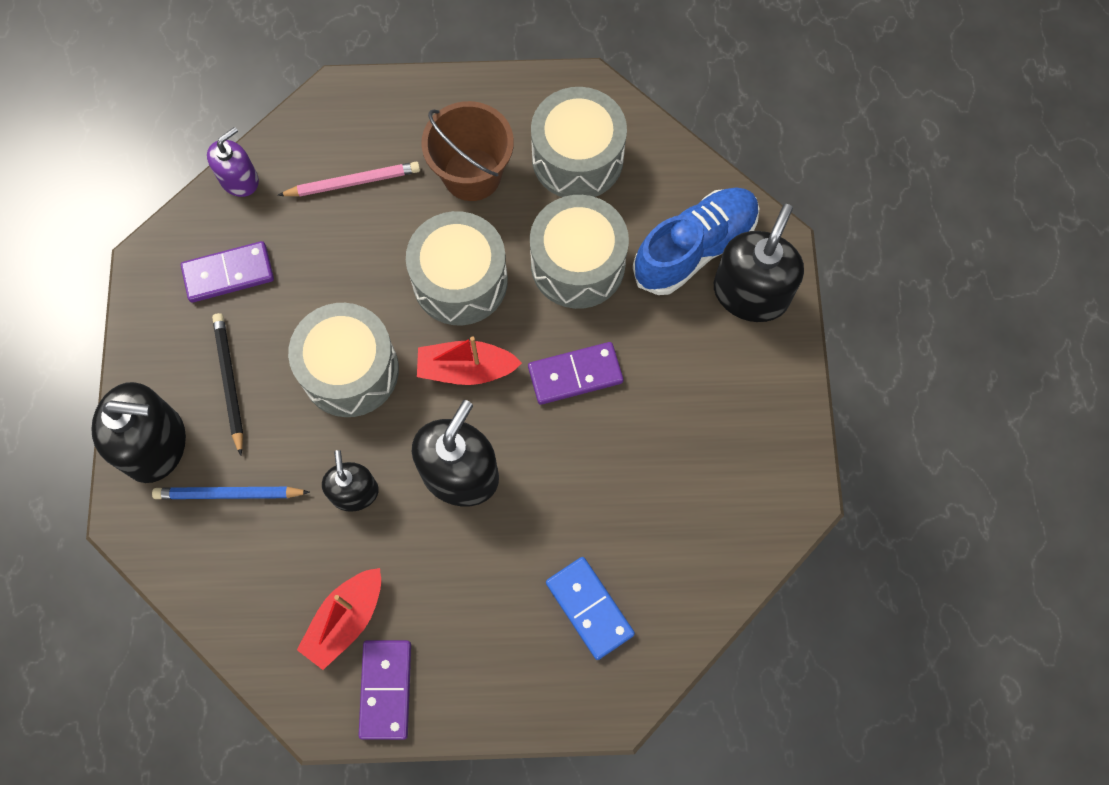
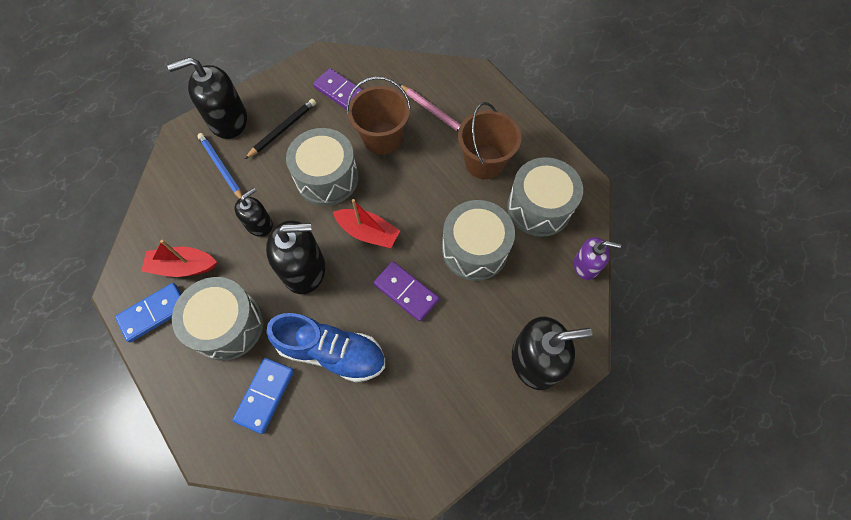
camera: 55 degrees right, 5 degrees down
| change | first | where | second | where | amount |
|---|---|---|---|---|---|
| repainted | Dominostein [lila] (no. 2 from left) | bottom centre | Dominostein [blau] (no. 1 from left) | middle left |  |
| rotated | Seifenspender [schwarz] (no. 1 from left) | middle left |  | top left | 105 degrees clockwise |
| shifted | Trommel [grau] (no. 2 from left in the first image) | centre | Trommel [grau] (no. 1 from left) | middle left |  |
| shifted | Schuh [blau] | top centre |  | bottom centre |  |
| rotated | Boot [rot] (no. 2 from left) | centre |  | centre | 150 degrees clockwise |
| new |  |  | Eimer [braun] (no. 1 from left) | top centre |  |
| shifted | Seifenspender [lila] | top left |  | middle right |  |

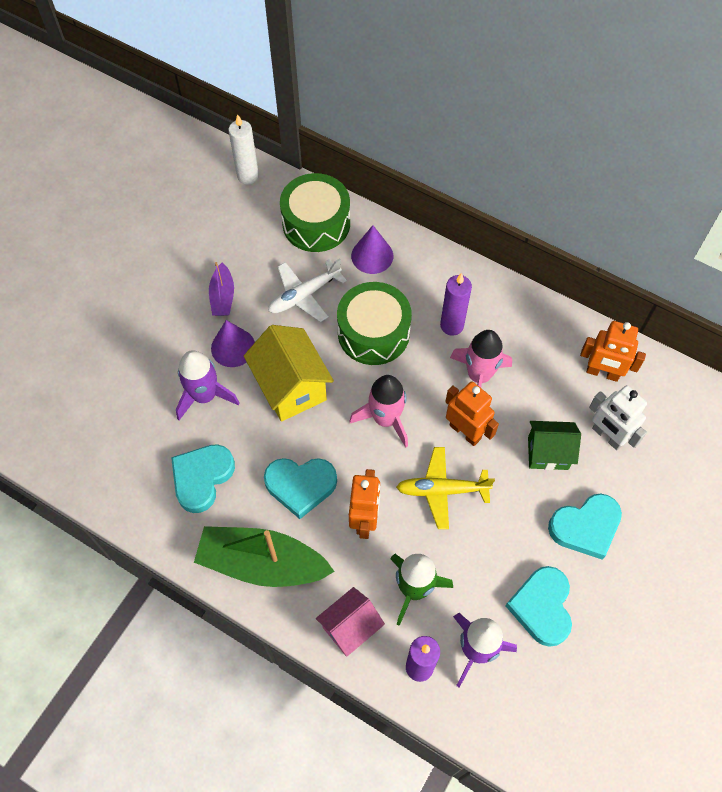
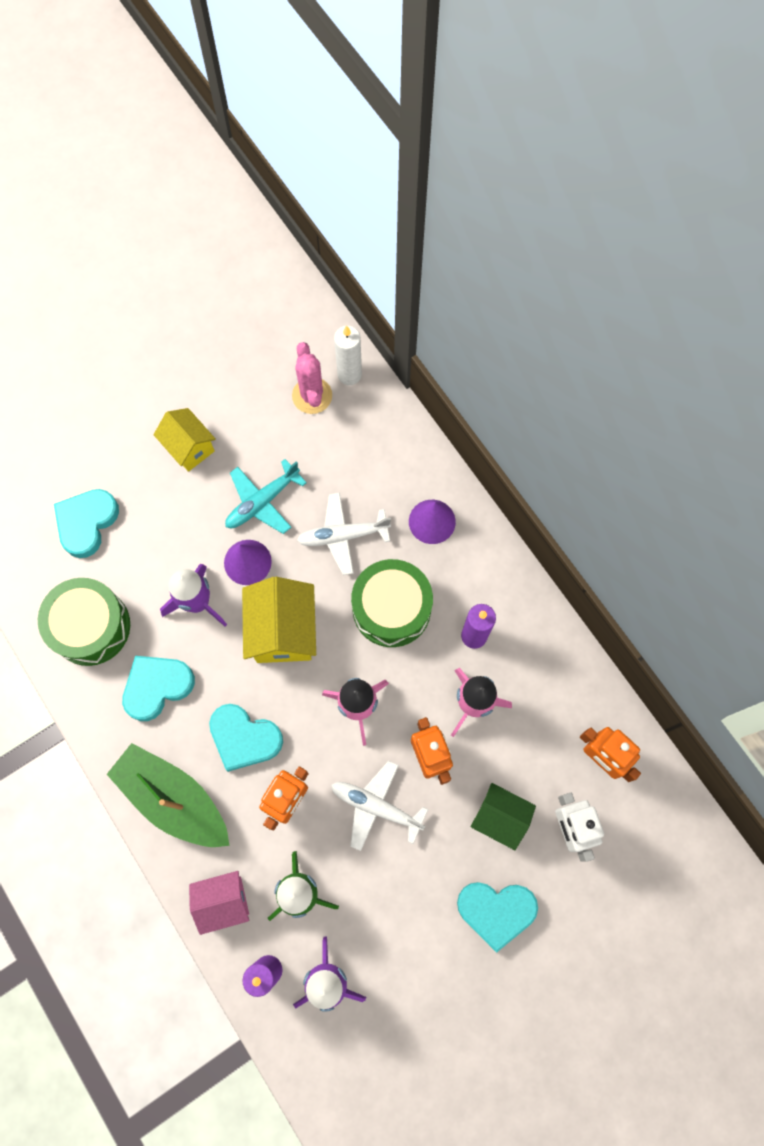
camera: 25 degrees right, 10 degrees up
| change | first | where | second | where | amount |
|---|---|---|---|---|---|
| shifted | Trommel [grün] (no. 1 from left) | top centre |  | middle left |  |
| shifted | Herz [türkis] (no. 3 from left in the first image) | bottom right | Herz [türkis] (no. 1 from left) | middle left |  |
| new |  |  | Haus [gelb] (no. 1 from left) | middle left |  |
| swapped | Boot [lila] | middle left | Flugzeug [türkis] | centre |  |
| new |  |  | Kaktus [rosa] | top centre |  |
| repainted | Flugzeug [gelb] | centre | Flugzeug [weiß] (no. 2 from left) | bottom centre |  |

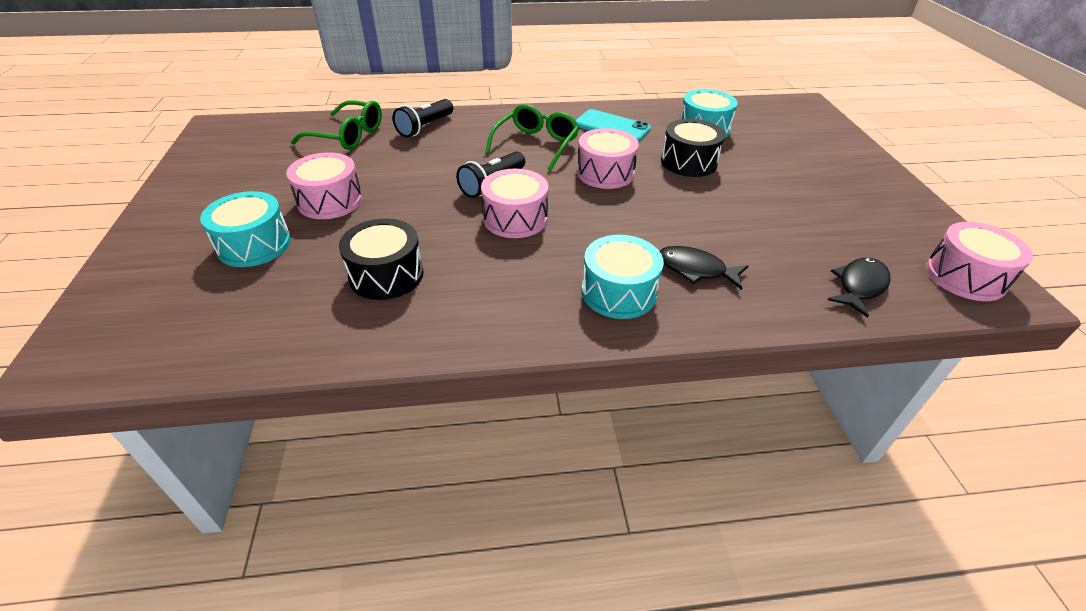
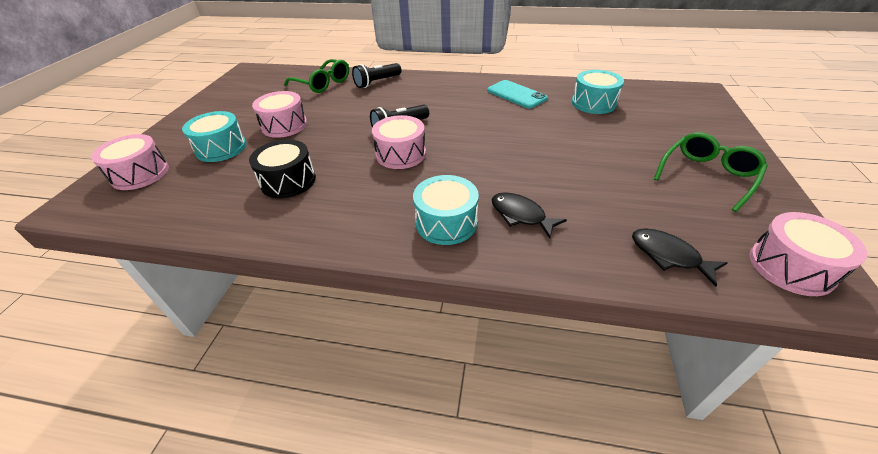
camera: 20 degrees right, 0 degrees up
| change | first | where | second | where | amount |
|---|---|---|---|---|---|
| shifted | Trommel [rosa] (no. 3 from left in the first image) | top centre | Trommel [rosa] (no. 1 from left) | middle left |  |
| rotated | Fisch [schwarz] (no. 2 from left) | middle right |  | middle right | 105 degrees counterclockwise |
| shifted | Brille [grün] (no. 2 from left) | top centre |  | middle right |  |
| gone | Trommel [schwarz] (no. 2 from left) | top centre |  |  |  |

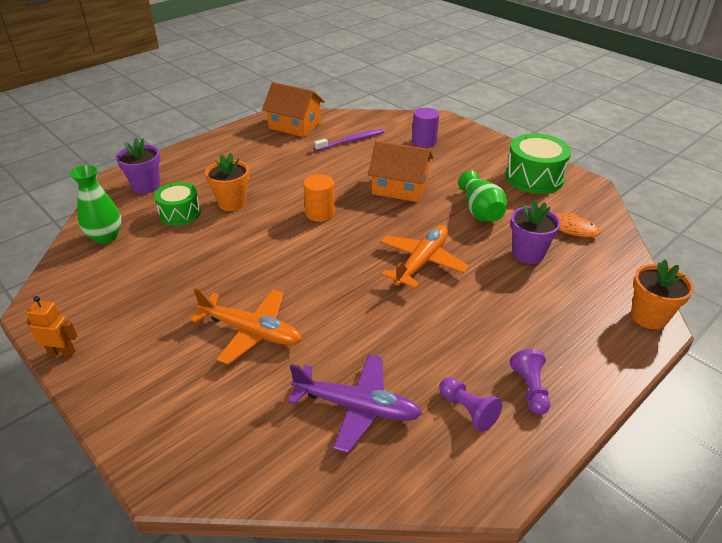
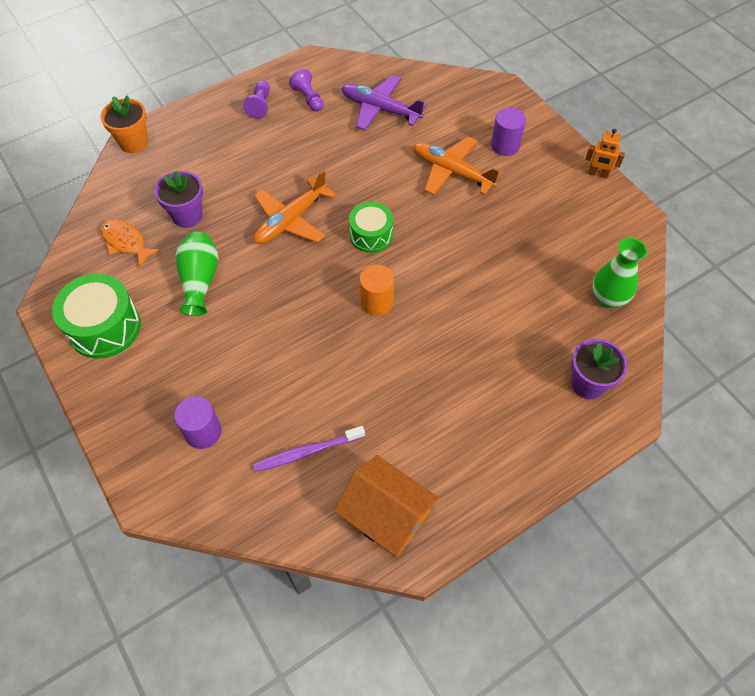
camera: 170 degrees left, 20 degrees up
| change | first | where | second | where | amount |
|---|---|---|---|---|---|
| shifted | Trommel [grün] (no. 1 from left in the first image) | middle left | Trommel [grün] (no. 2 from left) | top centre |  |
| new |  |  | Vollzylinder [lila] (no. 2 from left) | top right |  |
| gone | Blumentopf [orange] (no. 1 from left) | middle left |  |  |  |
| gone | Haus [orange] (no. 2 from left) | top centre |  |  |  |

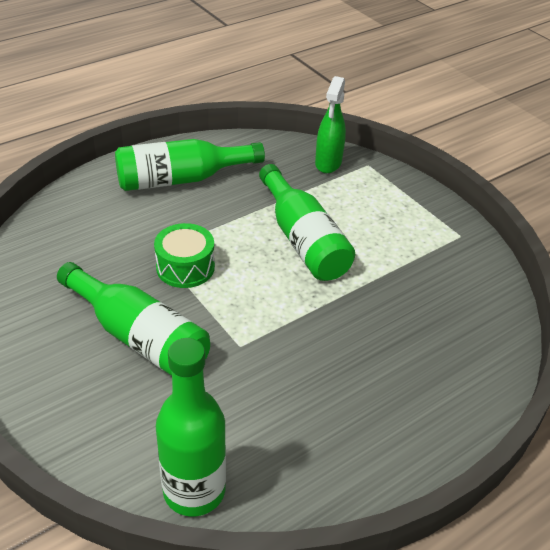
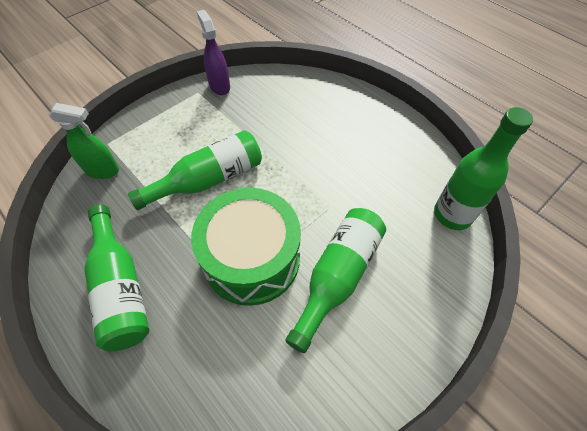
camera: 95 degrees left, 15 degrees up
| change | first | where | second | where | amount |
|---|---|---|---|---|---|
| scaled | Trommel [grün] | centre |  | centre | x1.90 |
| new |  |  | Sprühflasche [lila] | top centre |  |

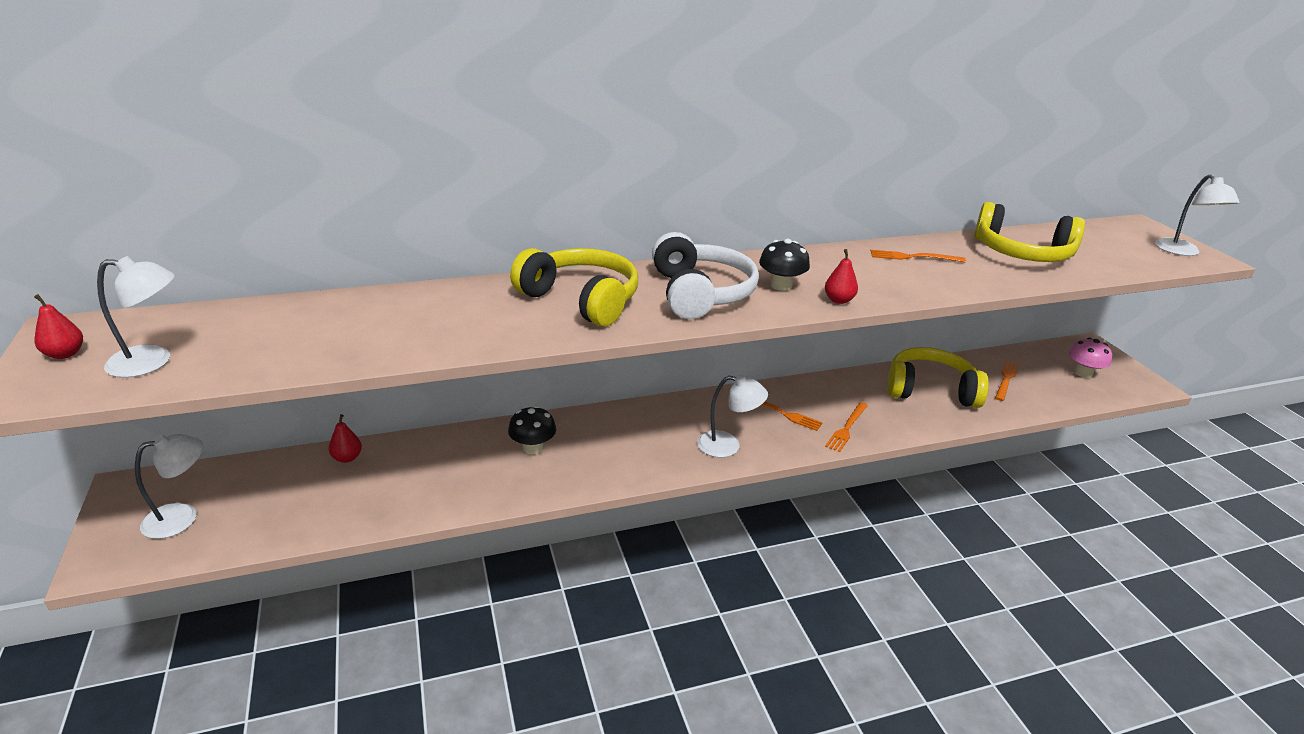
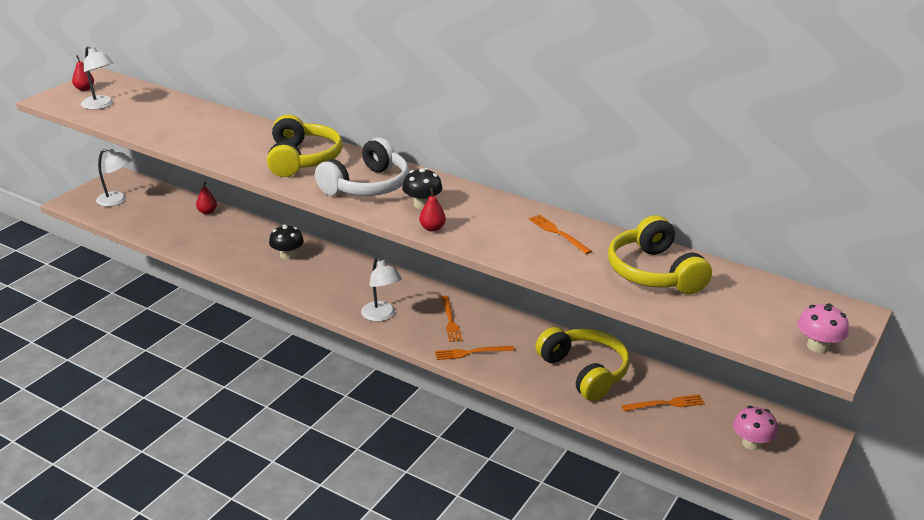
camera: 50 degrees right, 0 degrees up
| change | first | where | second | where | amount |
|---|---|---|---|---|---|
| swapped | Lampe [weiß] (no. 4 from left) | top right | Pilz [rosa] (no. 2 from left) | middle right |  |

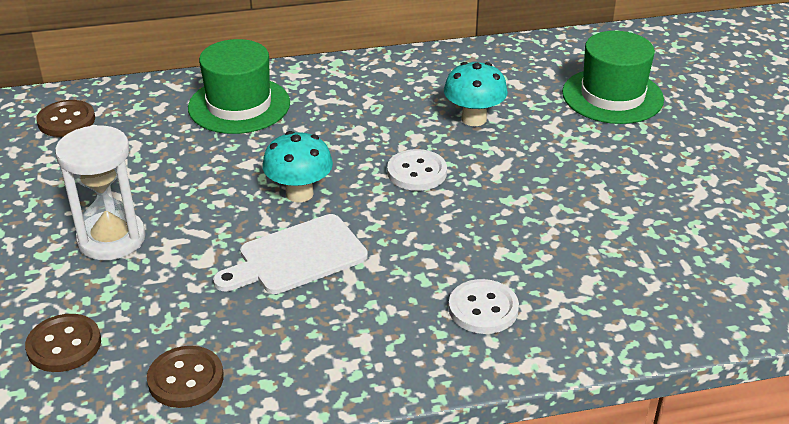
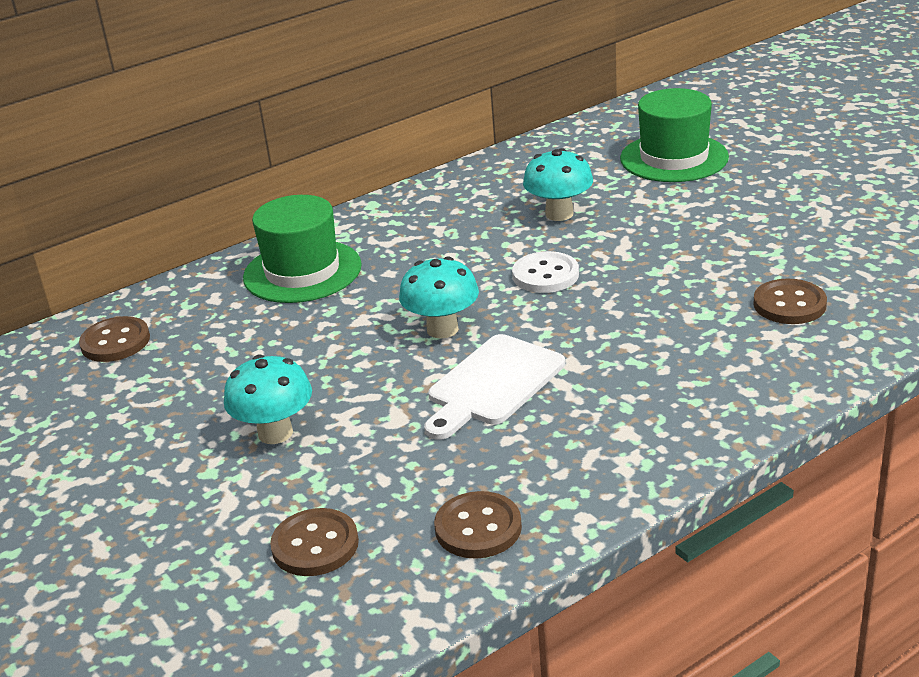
camera: 20 degrees left, 5 degrees down
| change | first | where | second | where | amount |
|---|---|---|---|---|---|
| swapped | Sanduhr [weiß] | middle left | Pilz [türkis] (no. 1 from left) | middle left |  |
| new |  |  | Knopf [braun] (no. 4 from left) | middle right |  |
| gone | Knopf [weiß] (no. 2 from left) | bottom centre |  |  |  |

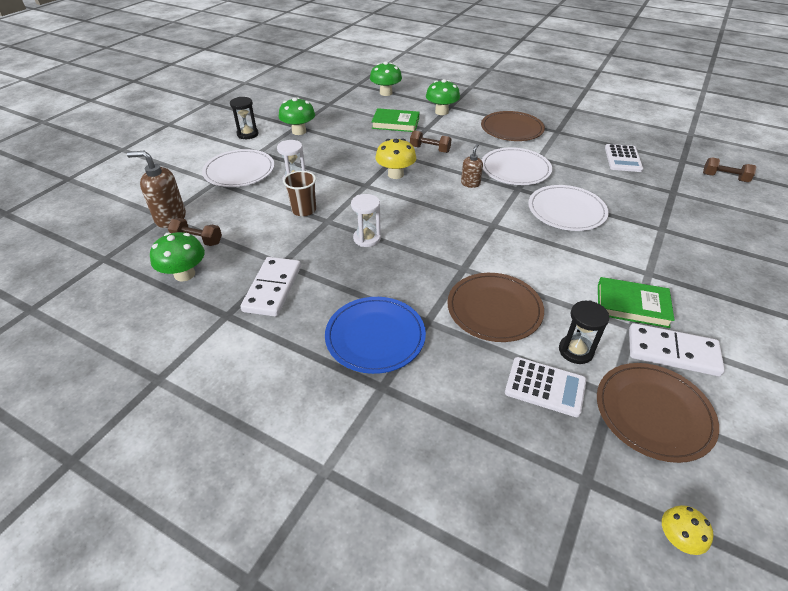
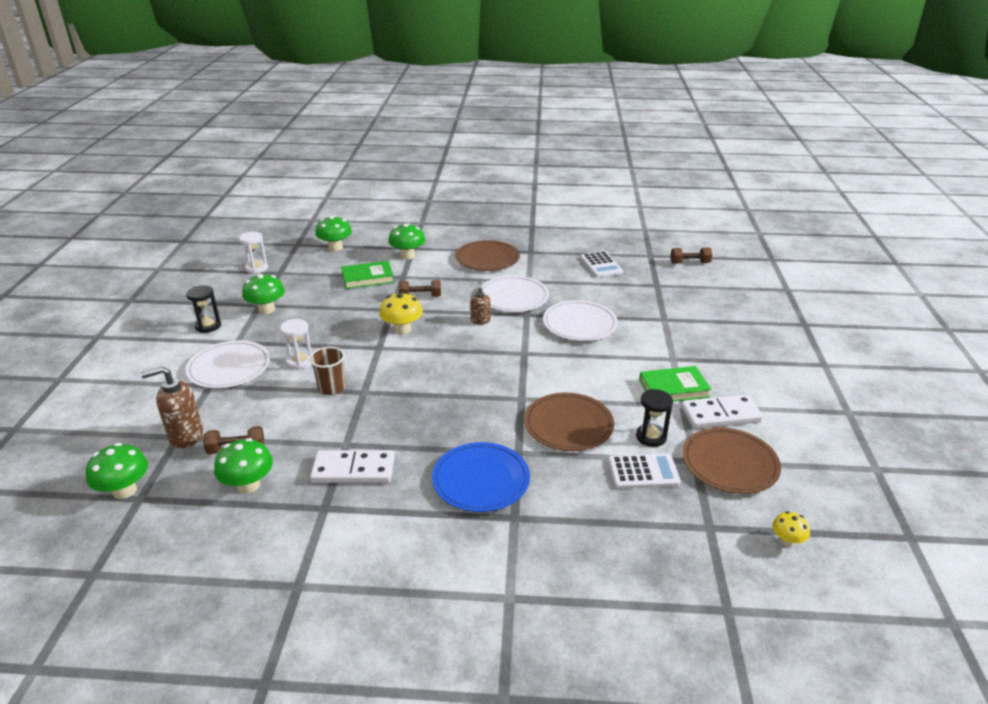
camera: 25 degrees left, 10 degrees down
| change | first | where | second | where | amount |
|---|---|---|---|---|---|
| new |  |  | Pilz [grün] (no. 1 from left) | bottom left |  |
| shifted | Sanduhr [weiß] (no. 2 from left in the first image) | centre | Sanduhr [weiß] (no. 1 from left) | middle left |  |
| rotated | Dominostein [weiß] (no. 1 from left) | centre |  | centre | 75 degrees counterclockwise |

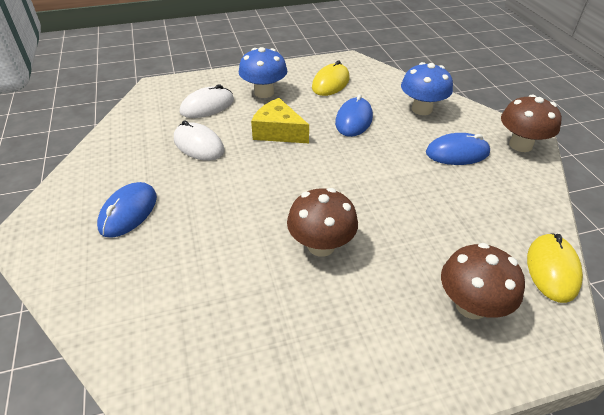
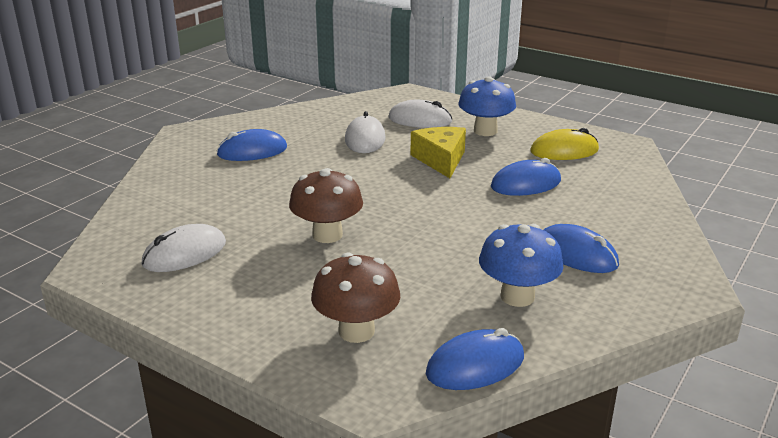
camera: 50 degrees right, 15 degrees down
| change | first | where | second | where | amount |
|---|---|---|---|---|---|
| new |  |  | Computermaus [weiß] (no. 1 from left) | middle left |  |
| repainted | Computermaus [gelb] (no. 2 from left) | middle right | Computermaus [blau] (no. 2 from left) | bottom centre |  |
| shifted | Pilz [blau] (no. 2 from left) | top right |  | middle right |  |
| gone | Pilz [braun] (no. 3 from left) | top right |  |  |  |

